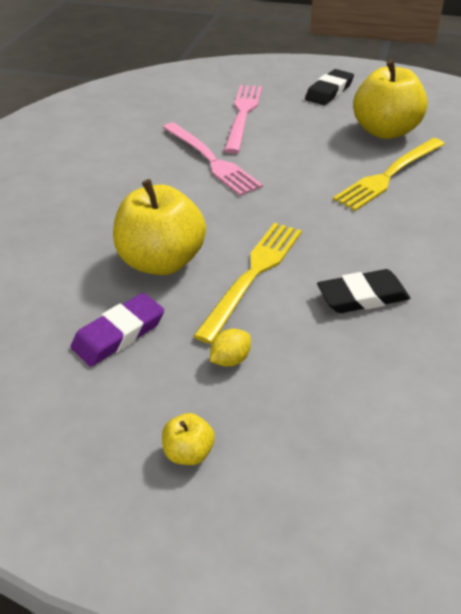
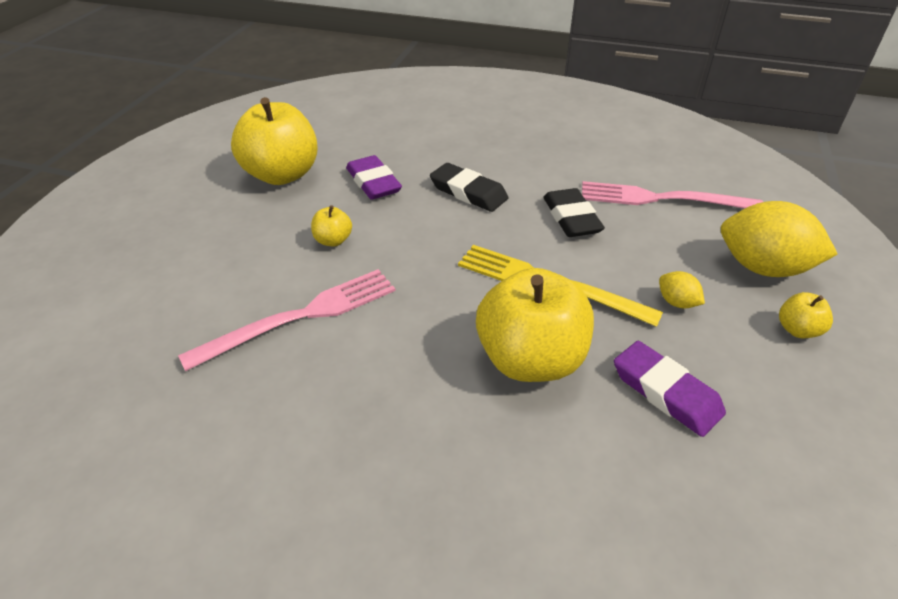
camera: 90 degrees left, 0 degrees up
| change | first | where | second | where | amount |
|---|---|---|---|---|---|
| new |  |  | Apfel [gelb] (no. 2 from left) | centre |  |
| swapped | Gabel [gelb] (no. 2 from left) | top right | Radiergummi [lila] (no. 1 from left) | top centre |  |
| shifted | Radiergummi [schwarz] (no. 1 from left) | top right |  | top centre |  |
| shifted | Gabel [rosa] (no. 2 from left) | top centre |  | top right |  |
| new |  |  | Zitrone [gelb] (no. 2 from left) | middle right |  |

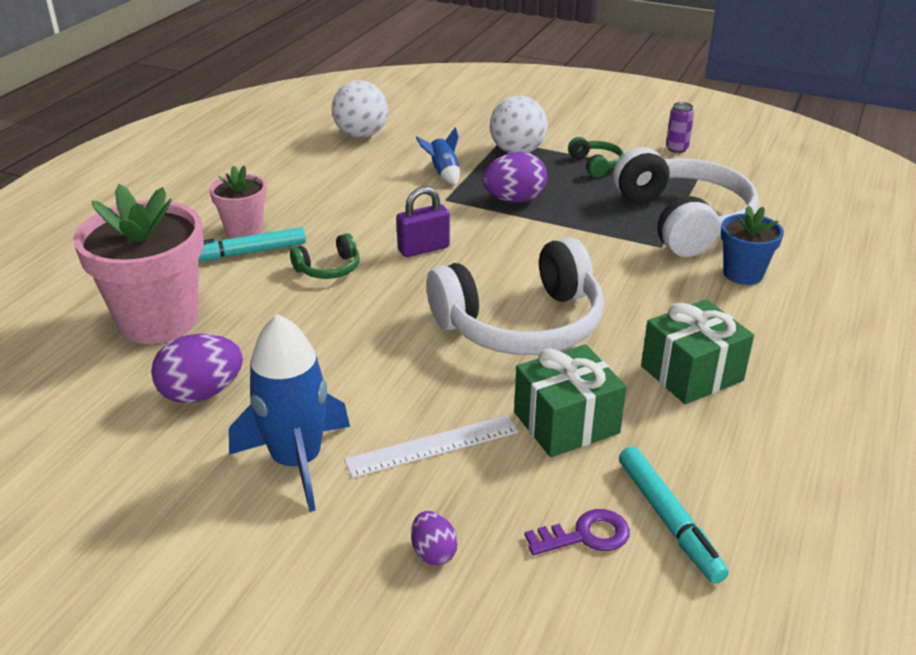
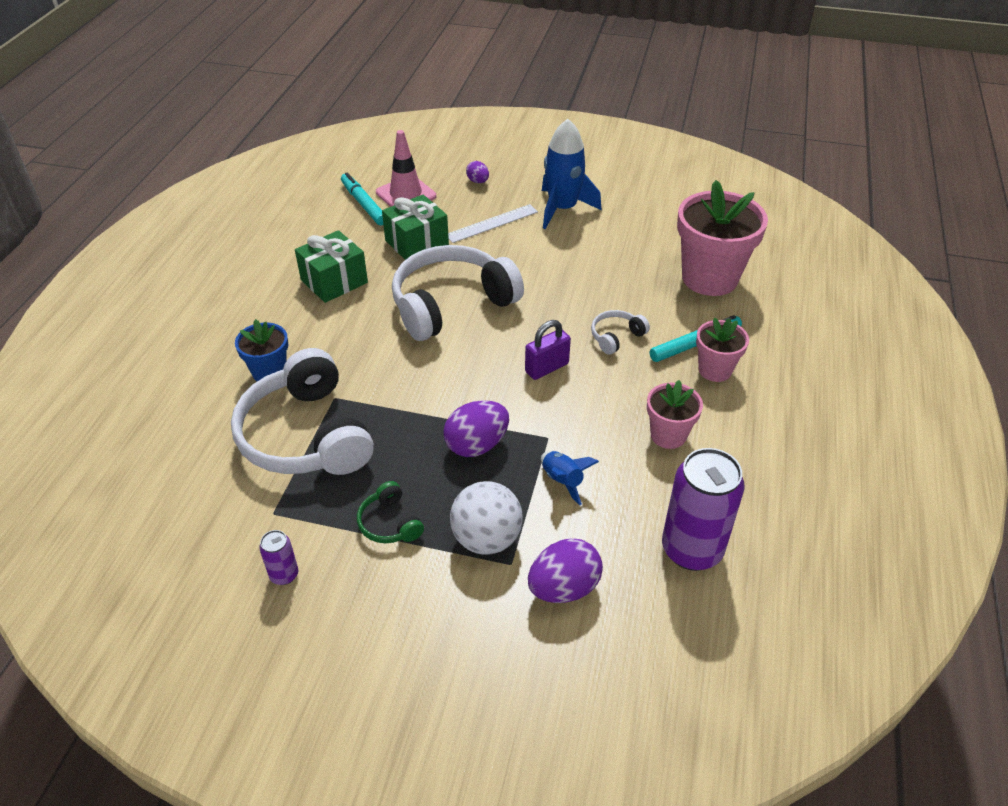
camera: 170 degrees right, 10 degrees up
| change | first | where | second | where | amount |
|---|---|---|---|---|---|
| swapped | Schlüssel [lila] | bottom centre | Leitkegel [rosa] | top centre |  |
| shifted | Ei [lila] (no. 1 from left in the first image) | middle left | Ei [lila] (no. 3 from left) | bottom centre |  |
| repainted | Kopfhörer [grün] (no. 1 from left) | centre | Kopfhörer [weiß] (no. 3 from left) | centre |  |
| new |  |  | Blumentopf [rosa] (no. 1 from left) | middle right |  |
| swapped | Ball [weiß] (no. 1 from left) | top centre | Dose [lila] (no. 2 from left) | middle right |  |

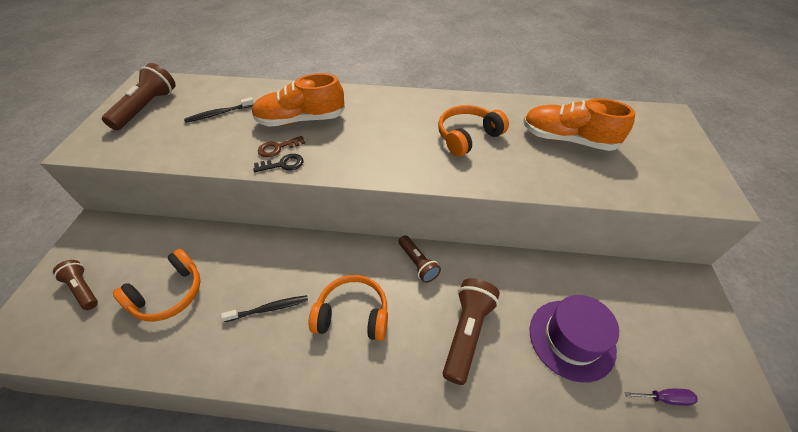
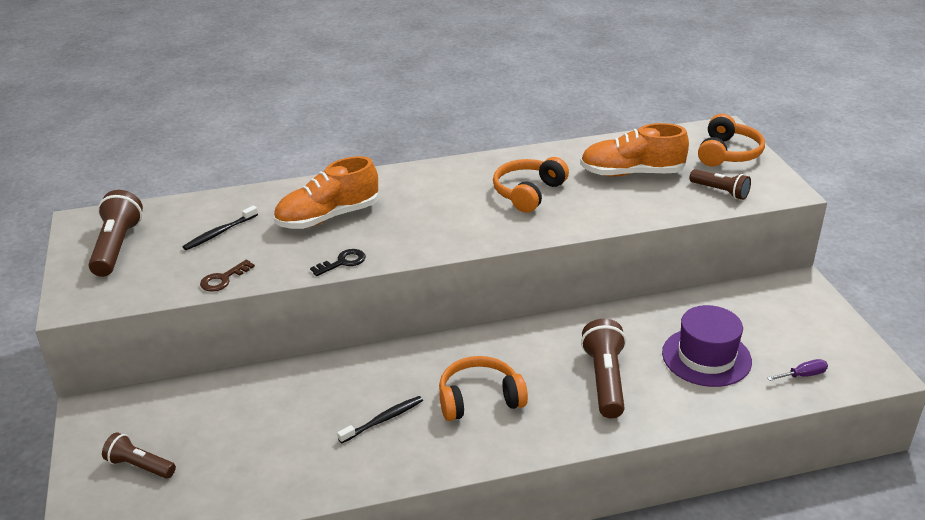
camera: 20 degrees left, 15 degrees down
| change | first | where | second | where | amount |
|---|---|---|---|---|---|
| shifted | Schlüssel [braun] | centre |  | middle left |  |
| shifted | Taschenlampe [braun] (no. 3 from left in the first image) | centre | Taschenlampe [braun] (no. 4 from left) | middle right |  |
| shifted | Kopfhörer [orange] (no. 1 from left in the first image) | middle left | Kopfhörer [orange] (no. 3 from left) | top right |  |

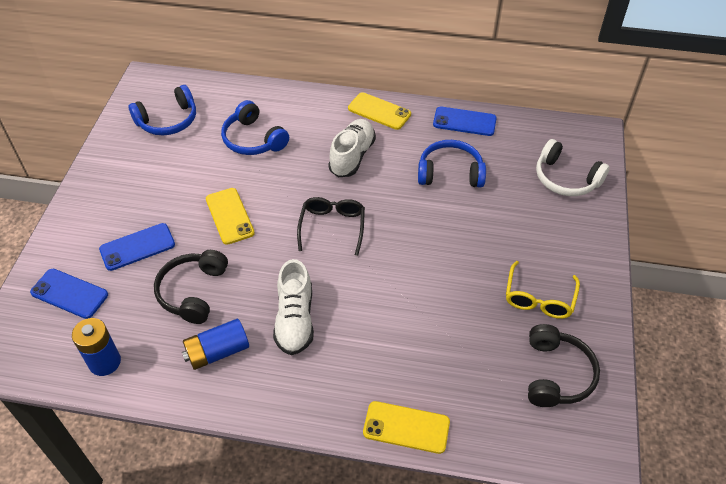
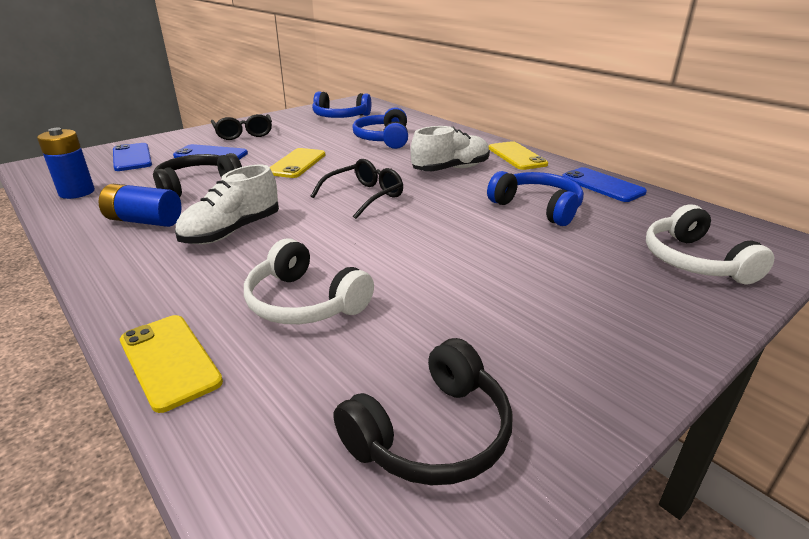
camera: 40 degrees right, 20 degrees down
| change | first | where | second | where | amount |
|---|---|---|---|---|---|
| new |  |  | Brille [schwarz] (no. 1 from left) | top left |  |
| new |  |  | Kopfhörer [weiß] (no. 1 from left) | centre |  |
| gone | Brille [gelb] | middle right |  |  |  |

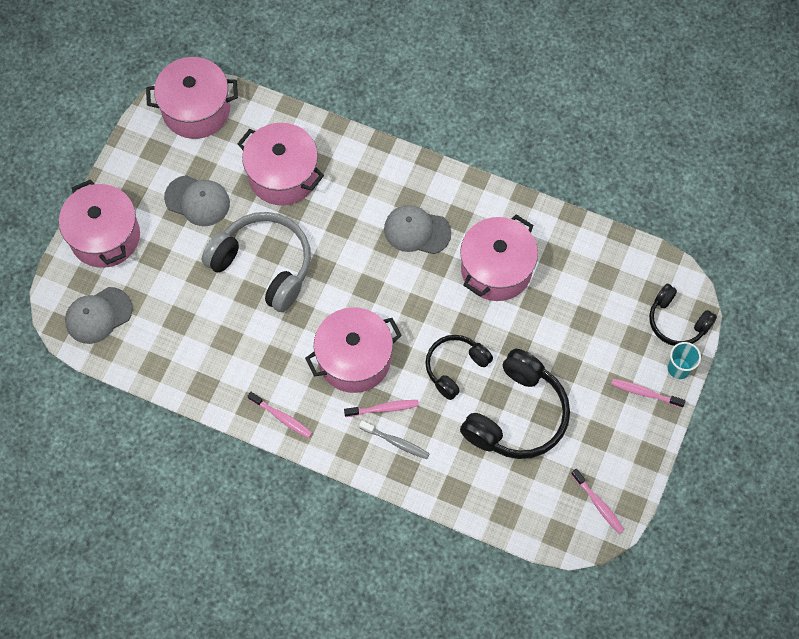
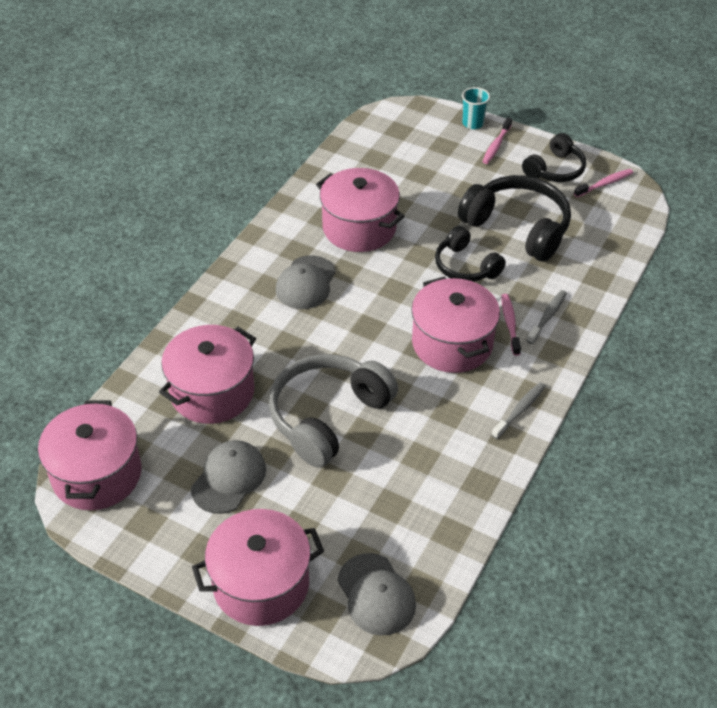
camera: 85 degrees left, 20 degrees down
| change | first | where | second | where | amount |
|---|---|---|---|---|---|
| repainted | Zahnbürste [rosa] (no. 1 from left) | centre | Zahnbürste [grau] (no. 1 from left) | middle right |  |
| shifted | Kopfhörer [schwarz] (no. 3 from left) | middle right |  | top right |  |

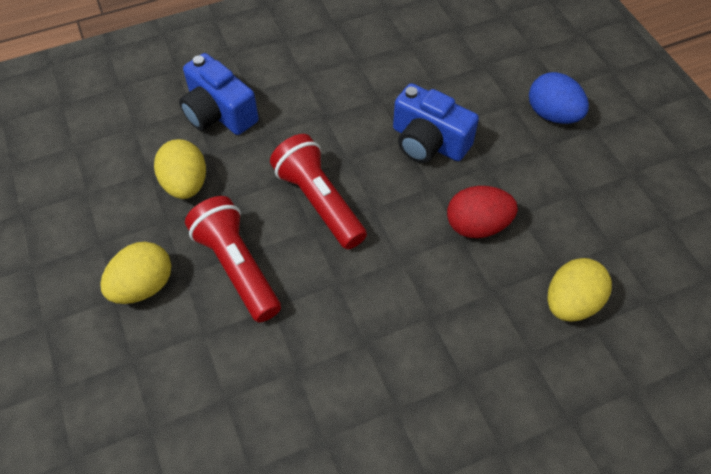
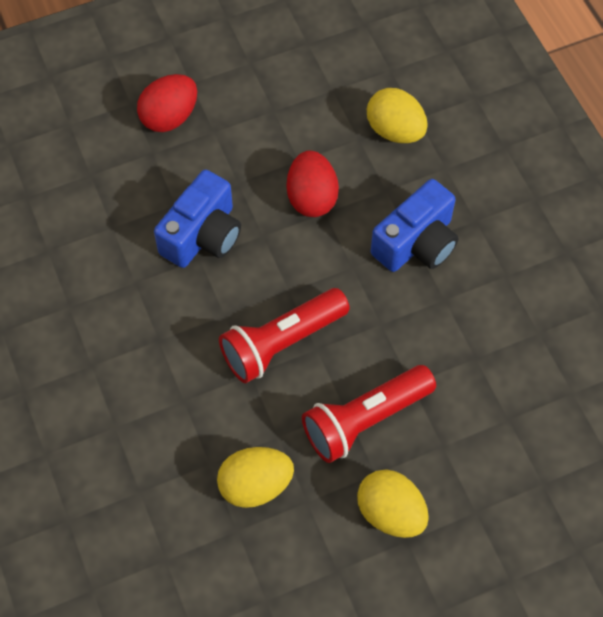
camera: 90 degrees left, 5 degrees up
| change | first | where | second | where | amount |
|---|---|---|---|---|---|
| repainted | Ei [blau] | top right | Ei [rot] (no. 1 from left) | top left |  |
| shifted | Kamera [blau] (no. 1 from left in the first image) | top left | Kamera [blau] (no. 2 from left) | middle right |  |

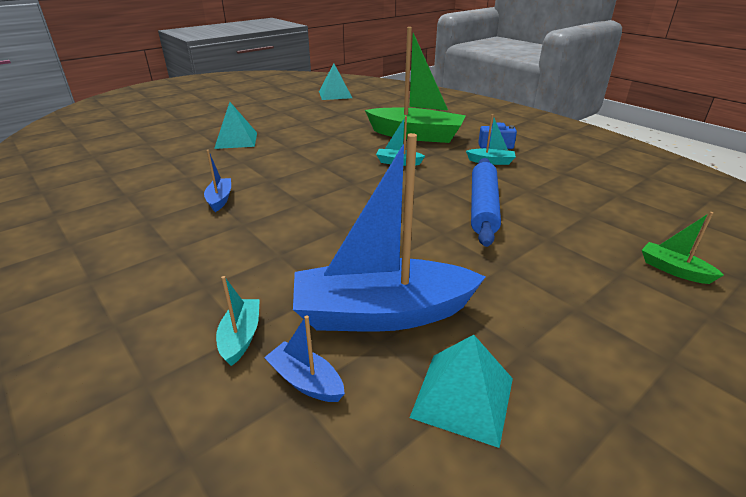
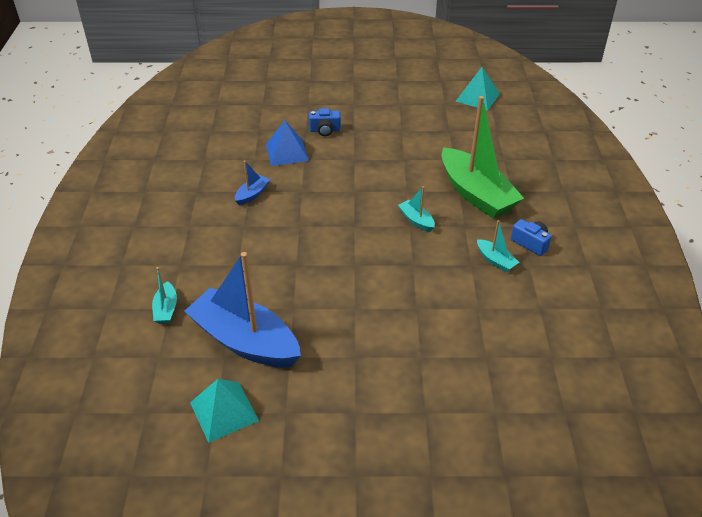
camera: 40 degrees right, 10 degrees up
| change | first | where | second | where | amount |
|---|---|---|---|---|---|
| rotated | Boot [türkis] (no. 1 from left) | middle left |  | middle left | 135 degrees clockwise |
| new |  |  | Pyramide [blau] | top centre |  |
| swapped | Pyramide [türkis] (no. 1 from left) | top left | Kamera [blau] (no. 1 from left) | top centre |  |
| gone | Boot [blau] (no. 2 from left) | bottom centre |  |  |  |
| gone | Nudelholz [blau] | centre |  |  |  |
| gone | Boot [grün] (no. 2 from left) | middle right |  |  |  |

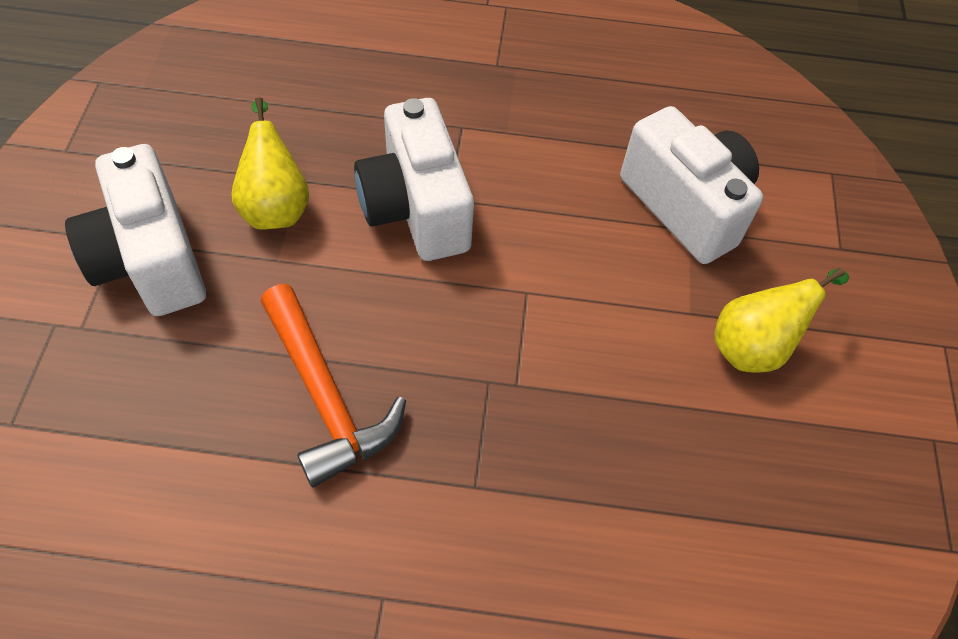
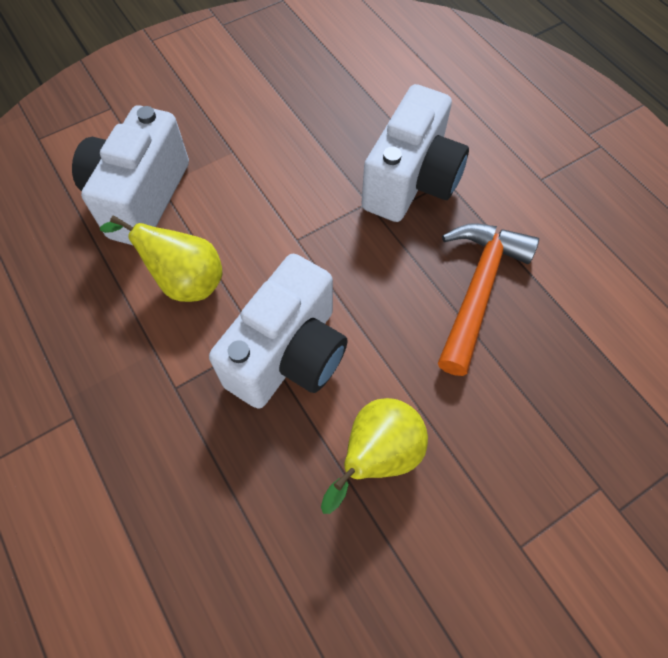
camera: 125 degrees left, 5 degrees up
| change | first | where | second | where | amount |
|---|---|---|---|---|---|
| shifted | Birne [gelb] (no. 2 from left in the first image) | middle right | Birne [gelb] (no. 1 from left) | middle left |  |
| shifted | Kamera [weiß] (no. 1 from left in the first image) | middle left | Kamera [weiß] (no. 3 from left) | top centre |  |

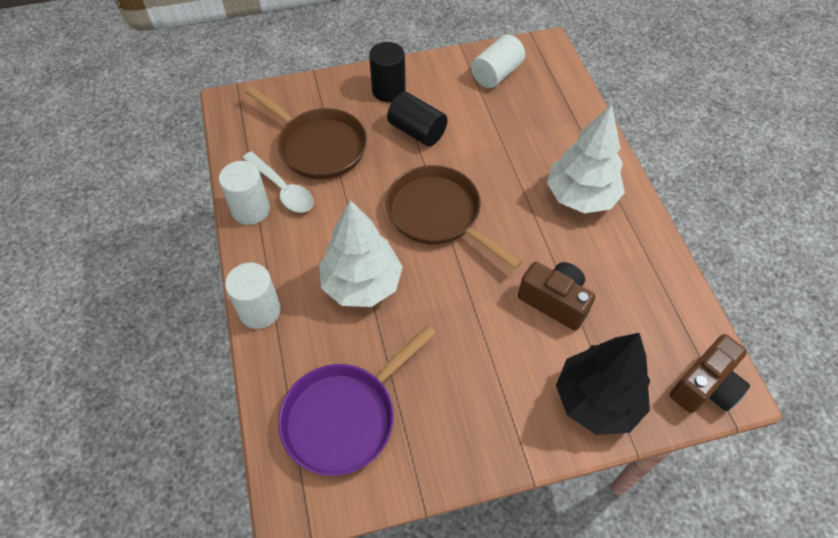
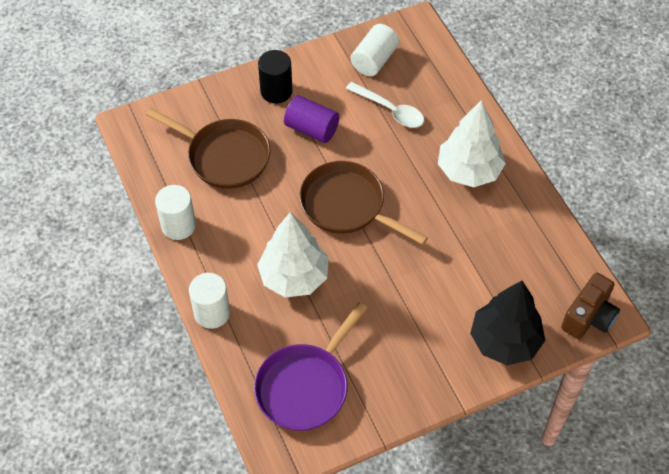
camera: 10 degrees left, 0 degrees up
| change | first | where | second | where | amount |
|---|---|---|---|---|---|
| repainted | Vollzylinder [schwarz] (no. 2 from left) | top centre | Vollzylinder [lila] | top centre |  |
| shifted | Löffel [weiß] | middle left |  | top centre |  |
| gone | Kamera [braun] (no. 1 from left) | centre |  |  |  |

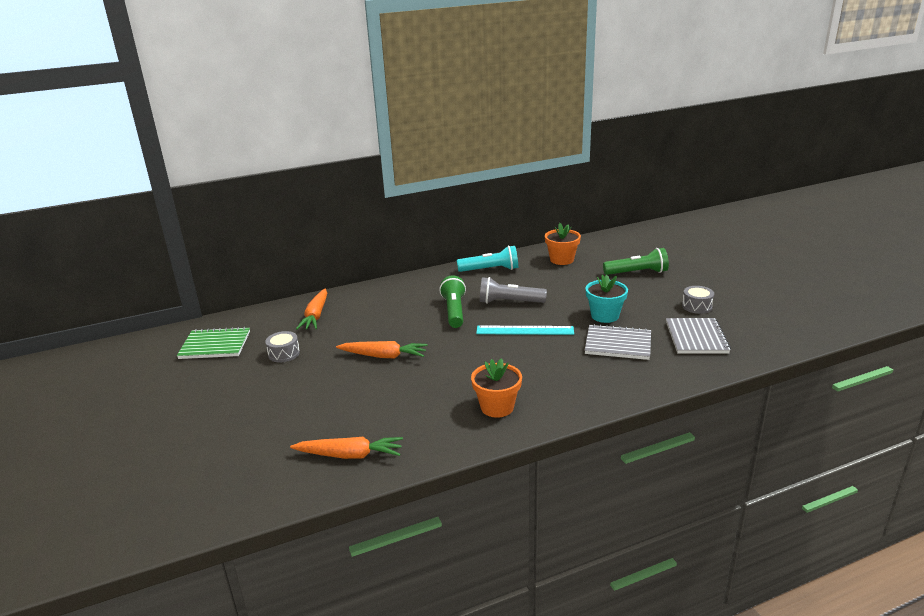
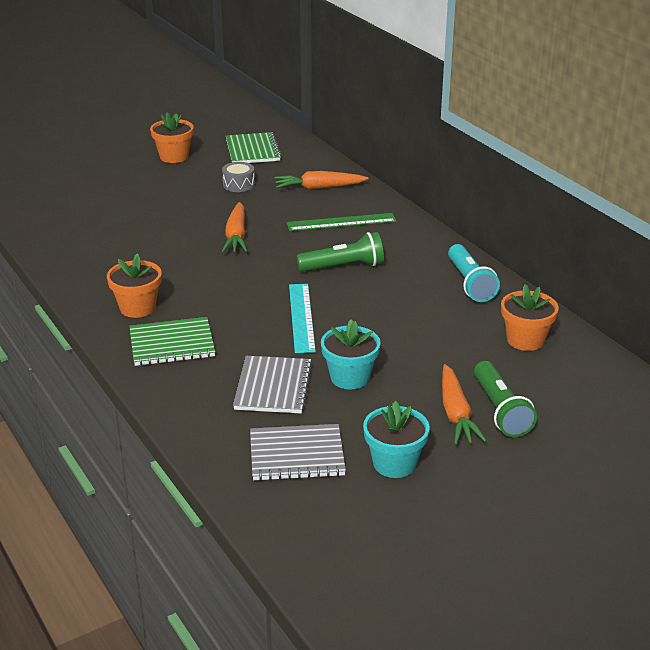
camera: 80 degrees right, 5 degrees up
| change | first | where | second | where | amount |
|---|---|---|---|---|---|
| new |  |  | Notizbuch [grün] (no. 1 from left) | middle left |  |
| new |  |  | Blumentopf [orange] (no. 2 from left) | top left |  |
| new |  |  | Lineal [grün] | centre |  |
| swapped | Trommel [grau] (no. 2 from left) | middle right | Blumentopf [türkis] (no. 2 from left) | bottom centre |  |
| shifted | Karotte [orange] (no. 2 from left in the first image) | bottom centre | Karotte [orange] (no. 3 from left) | middle right |  |
| gone | Taschenlampe [grau] | centre |  |  |  |

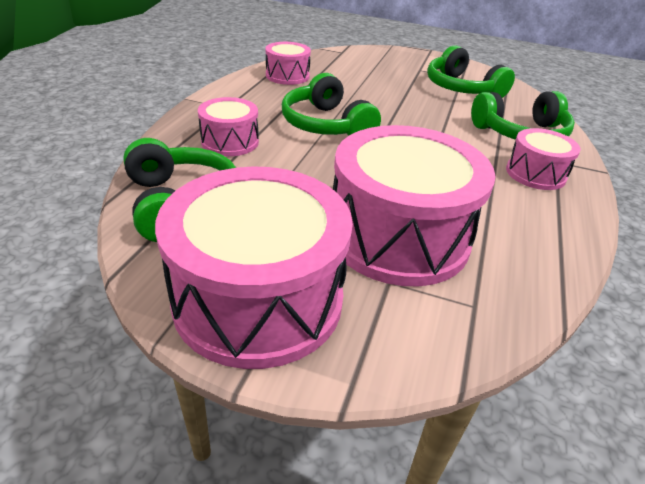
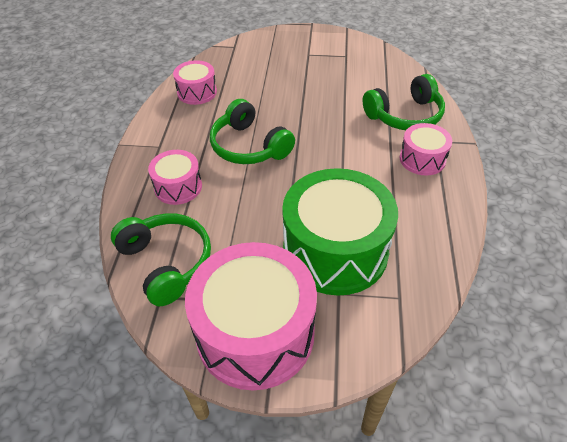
camera: 10 degrees left, 10 degrees up
| change | first | where | second | where | amount |
|---|---|---|---|---|---|
| repainted | Trommel [rosa] (no. 4 from left) | centre | Trommel [grün] | centre |  |
| gone | Kopfhörer [grün] (no. 3 from left) | top right |  |  |  |

